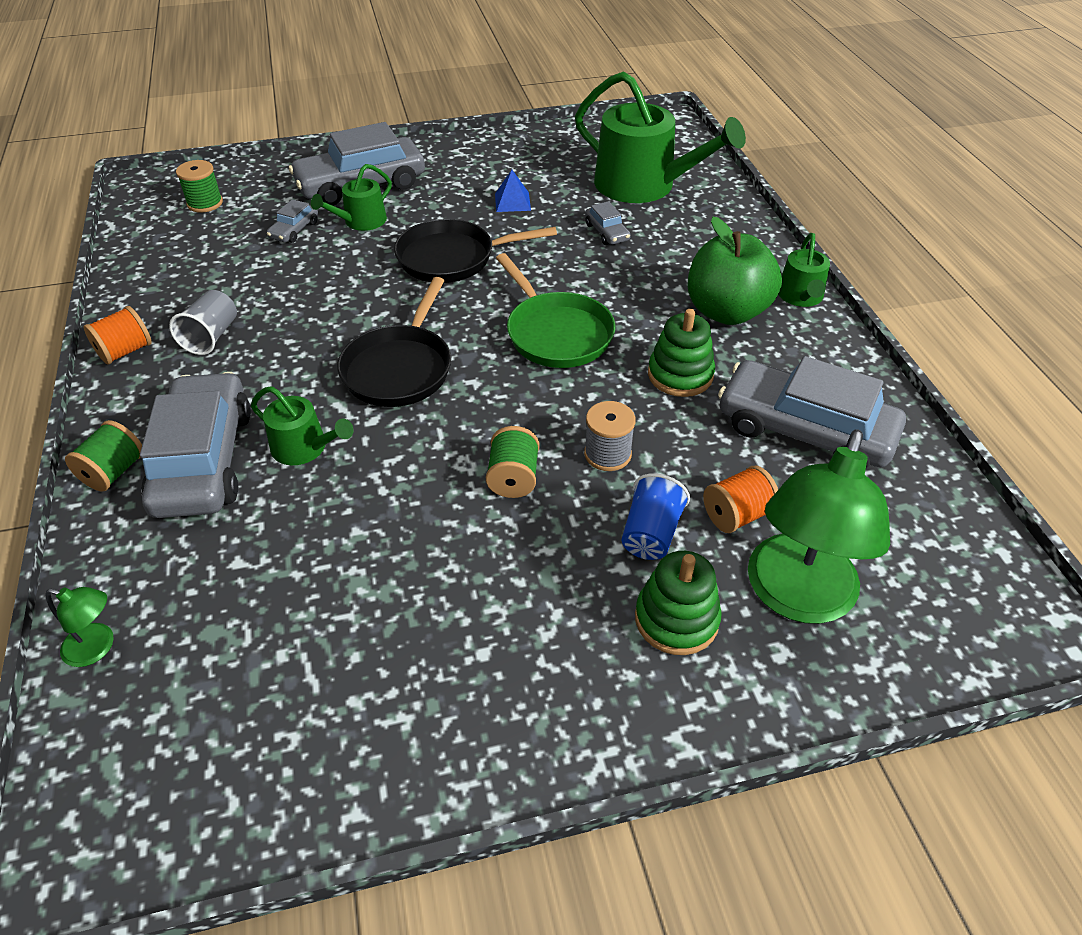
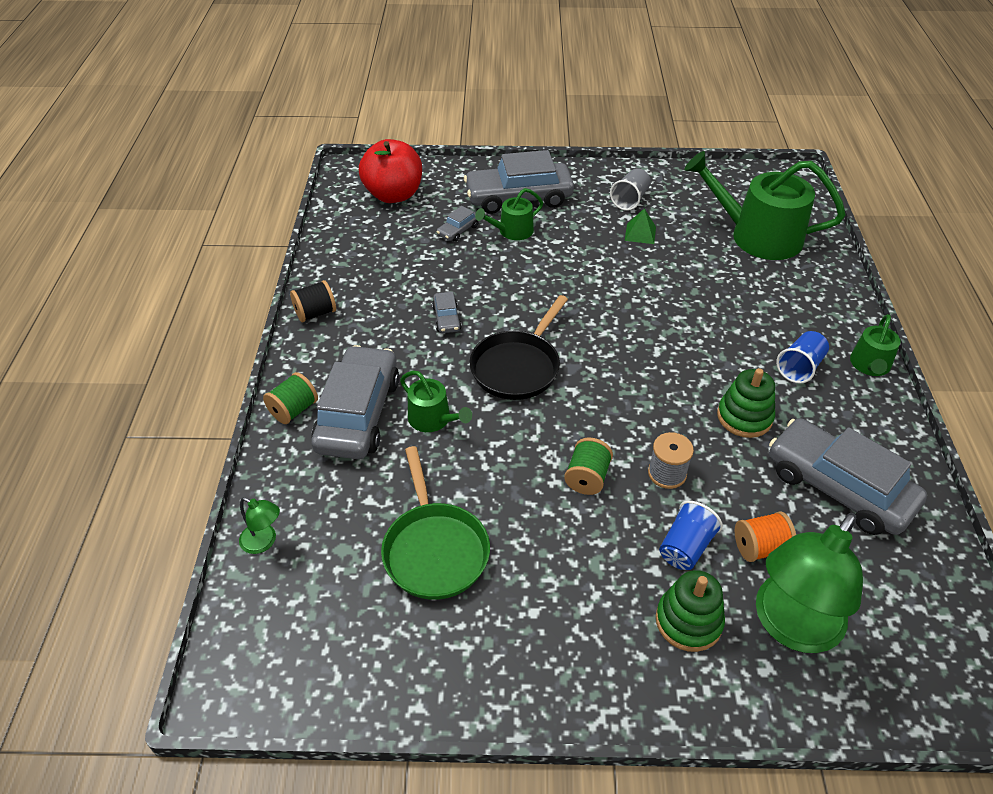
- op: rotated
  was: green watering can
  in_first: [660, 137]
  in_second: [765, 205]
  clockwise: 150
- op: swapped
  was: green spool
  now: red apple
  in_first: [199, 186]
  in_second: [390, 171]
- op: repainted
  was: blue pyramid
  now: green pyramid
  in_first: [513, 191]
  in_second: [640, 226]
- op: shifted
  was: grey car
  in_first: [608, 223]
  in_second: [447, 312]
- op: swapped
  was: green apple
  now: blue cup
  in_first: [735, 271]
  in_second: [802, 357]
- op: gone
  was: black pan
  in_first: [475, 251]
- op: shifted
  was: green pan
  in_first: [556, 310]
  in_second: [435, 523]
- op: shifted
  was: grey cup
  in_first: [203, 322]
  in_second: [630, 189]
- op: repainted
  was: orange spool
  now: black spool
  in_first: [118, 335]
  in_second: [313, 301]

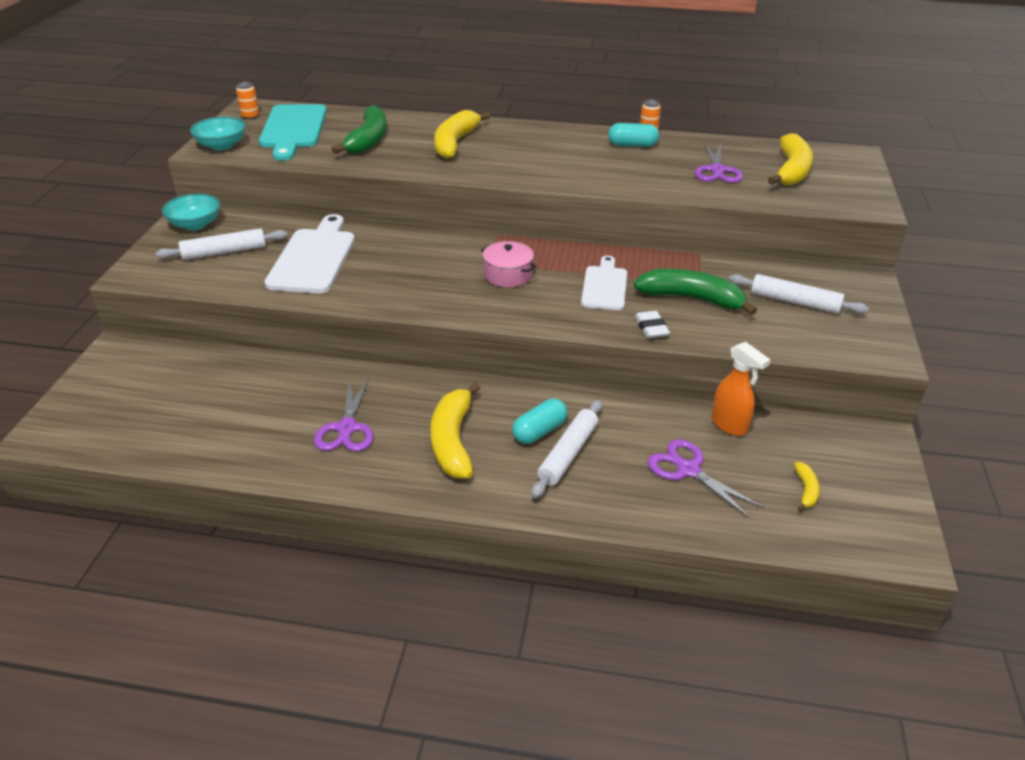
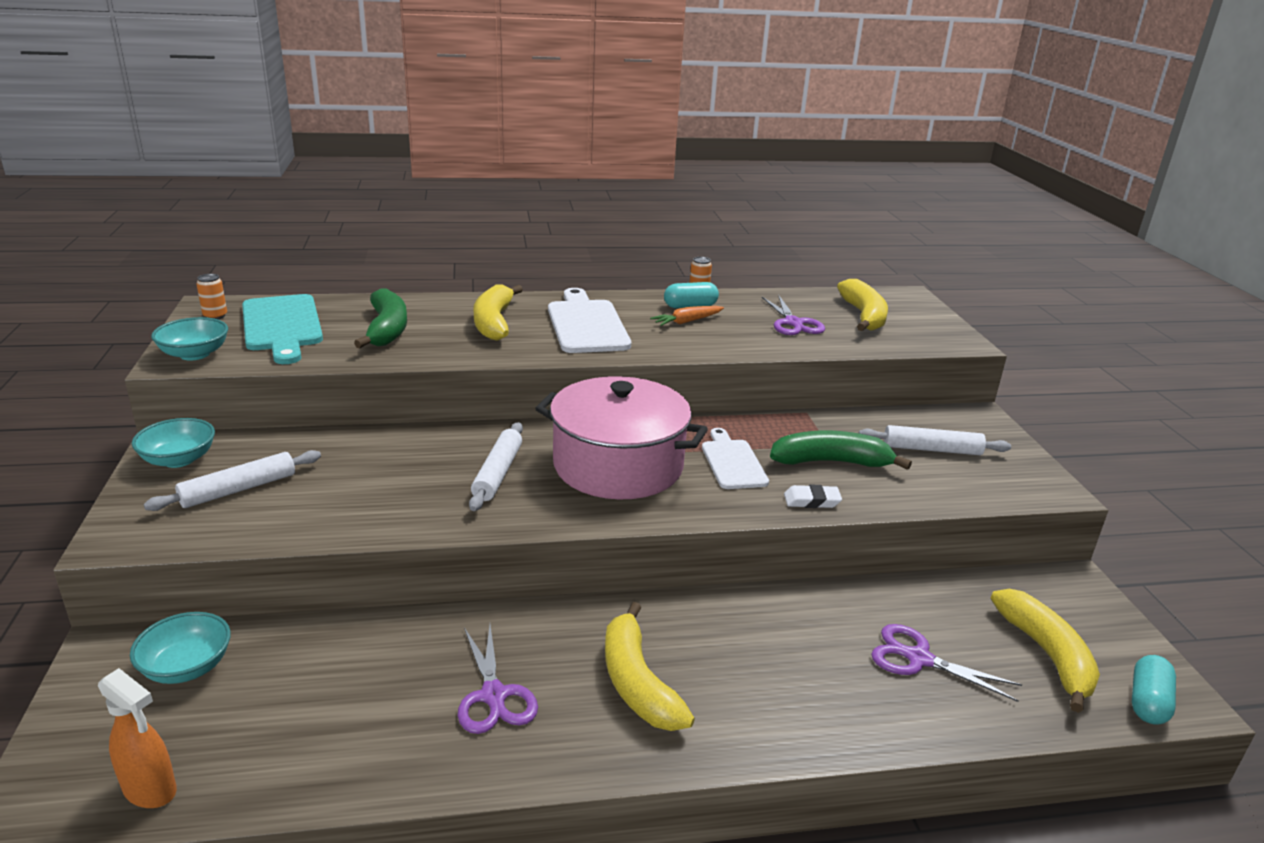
- op: shifted
  was: white cutting board
  in_first: [309, 253]
  in_second: [589, 320]
- op: scaled
  was: pink pot
  in_first: [509, 264]
  in_second: [621, 438]
  ratio: 2.24
- op: rotated
  was: white eraser
  in_first: [652, 324]
  in_second: [813, 496]
  clockwise: -60
- op: shifted
  was: orange spray bottle
  in_first: [741, 389]
  in_second: [137, 738]
- op: shifted
  was: turquoise capsule
  in_first: [540, 421]
  in_second: [1154, 689]
- op: shifted
  was: white rolling pin
  in_first: [567, 449]
  in_second: [496, 466]
- op: scaled
  was: yellow banana
  in_first: [807, 486]
  in_second: [1045, 651]
  ratio: 2.16
- op: new
  now: orange carrot
  in_second: [687, 316]
- op: new
  now: turquoise bowl
  in_second: [180, 648]

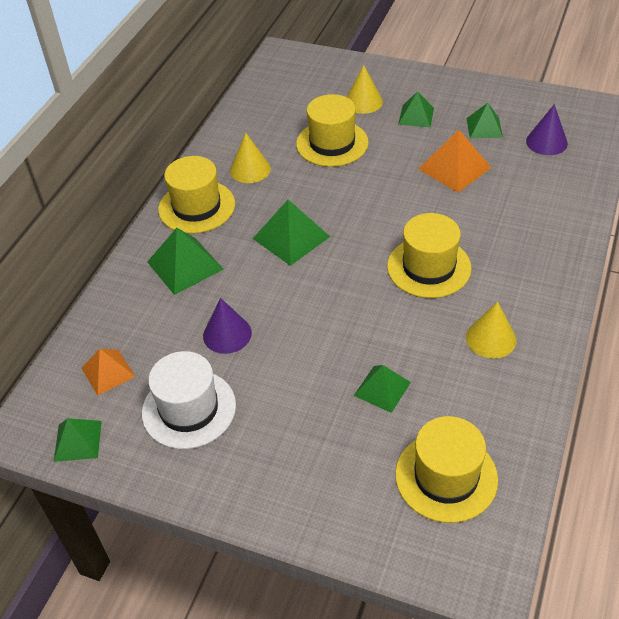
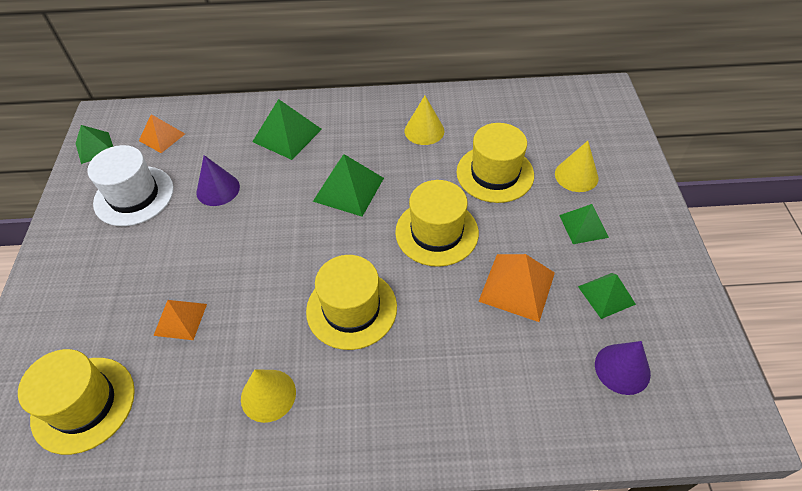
- op: shifted
  was: yellow hat
  in_first: [196, 195]
  in_second: [437, 223]
- op: repainted
  was: green pyramid
  now: orange pyramid
  in_first: [382, 389]
  in_second: [180, 320]

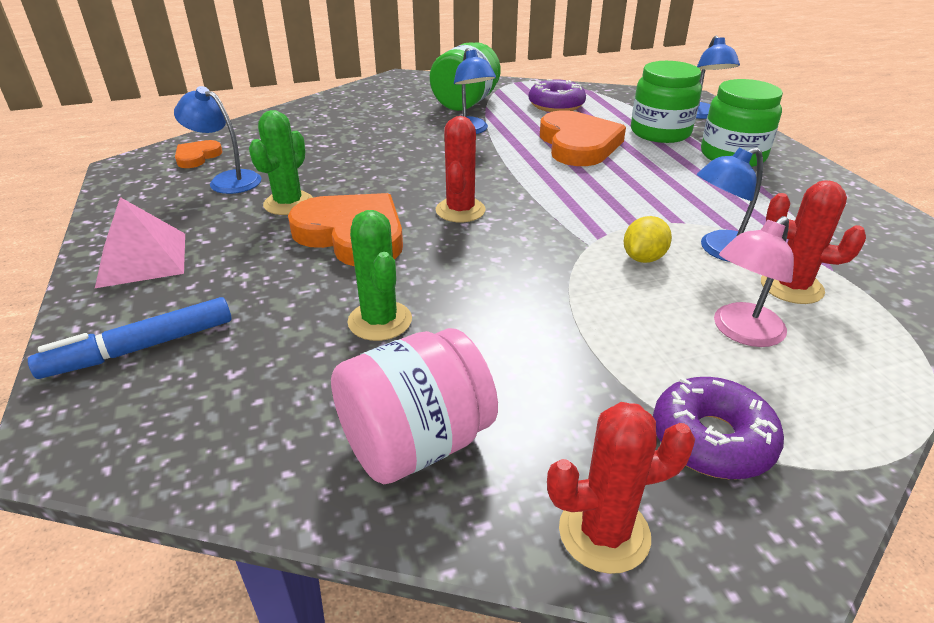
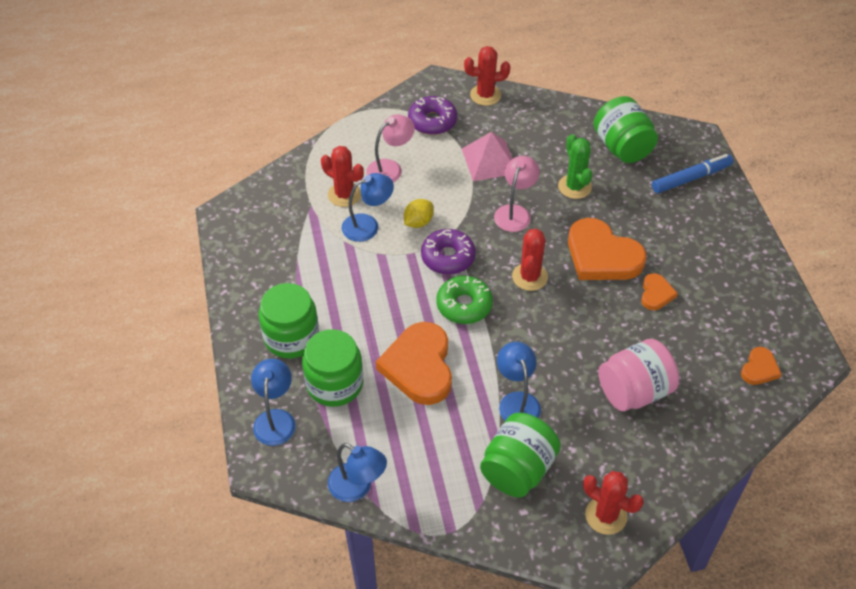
- op: shifted
  was: purple donut
  in_first: [557, 95]
  in_second: [448, 252]
- op: shifted
  was: blue lamp
  in_first: [217, 140]
  in_second: [357, 472]
- op: swapped
  was: green cactus
  now: orange heart
  in_first: [281, 162]
  in_second: [659, 291]
- op: shifted
  was: pink pyramid
  in_first: [140, 242]
  in_second: [487, 156]
- op: shifted
  was: pink jar
  in_first: [414, 406]
  in_second: [638, 375]
- op: new
  now: green jar
  in_second: [625, 129]
- op: new
  now: pink lamp
  in_second: [517, 194]
- op: new
  now: green donut
  in_second: [465, 300]
- op: new
  now: red cactus
  in_second: [613, 503]

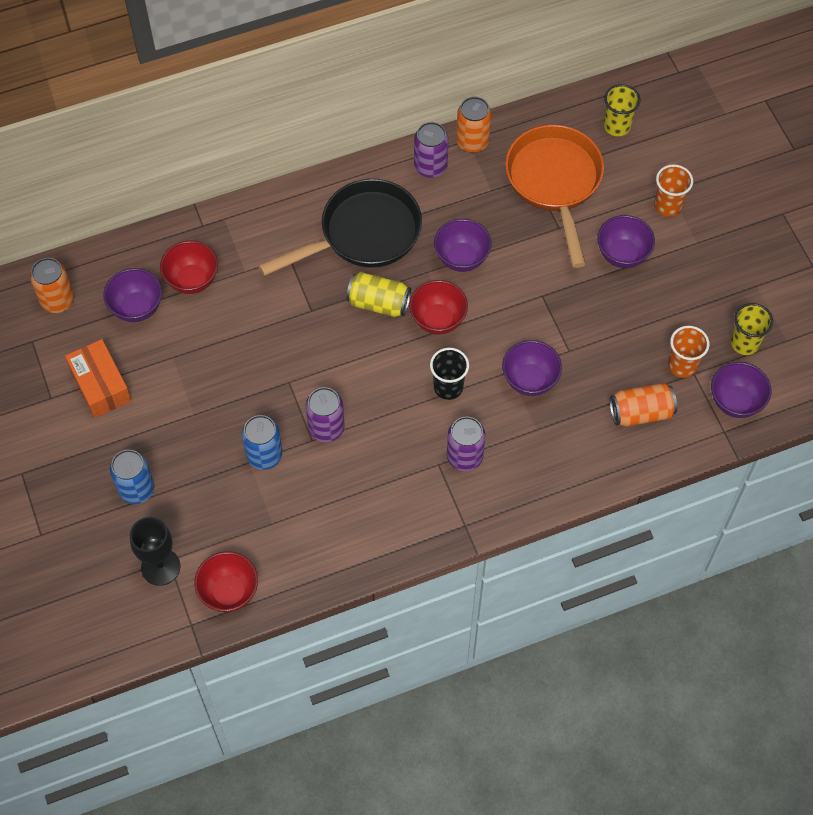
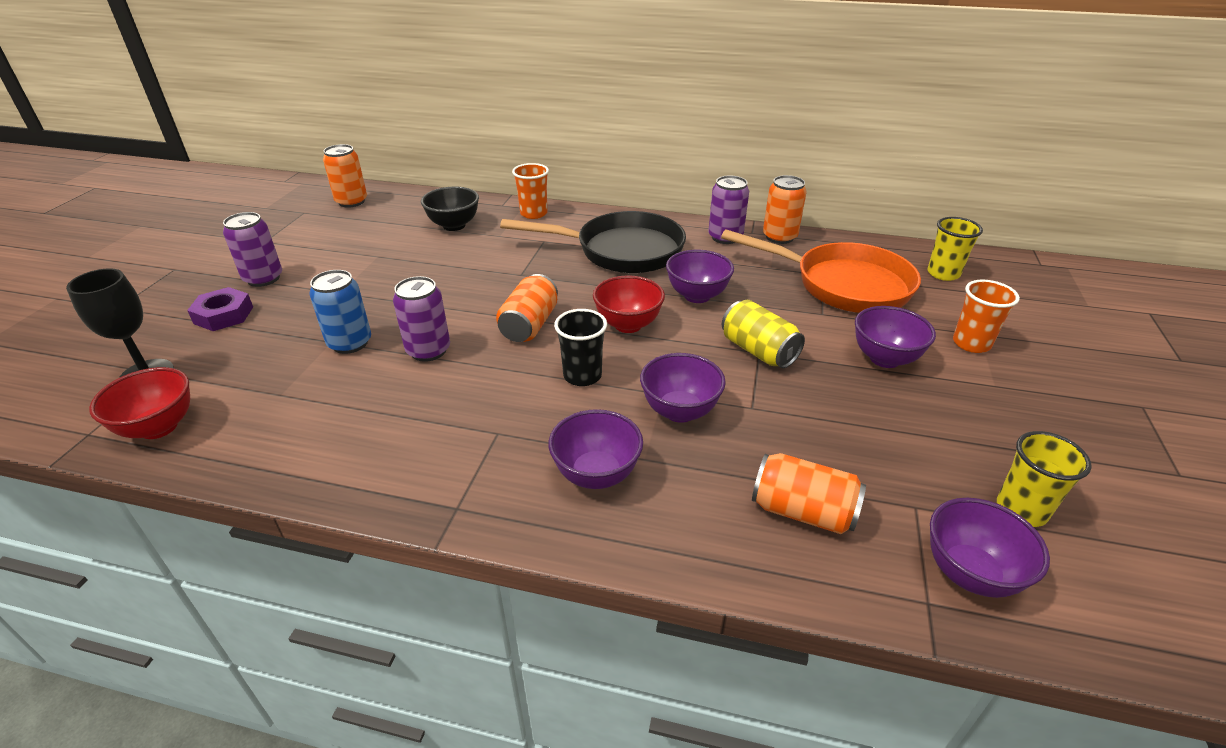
- op: rotated
  was: orange pan
  in_first: [554, 196]
  in_second: [821, 271]
  clockwise: 90
- op: repainted
  was: red bowl
  now: black bowl
  in_first: [189, 267]
  in_second: [450, 209]
- op: shifted
  was: purple bowl
  in_first: [132, 295]
  in_second: [595, 449]
- op: shifted
  was: yellow can
  in_first: [378, 294]
  in_second: [763, 334]
- op: shifted
  was: orange cup
  in_first: [689, 352]
  in_second: [530, 191]
- op: gone
  was: orange box
  in_first: [98, 378]
- op: shifted
  was: purple can
  in_first: [466, 444]
  in_second: [252, 249]
- op: swapped
  was: blue can
  now: purple nut
  in_first: [132, 477]
  in_second: [220, 309]
- op: new
  now: orange can
  in_second: [527, 308]

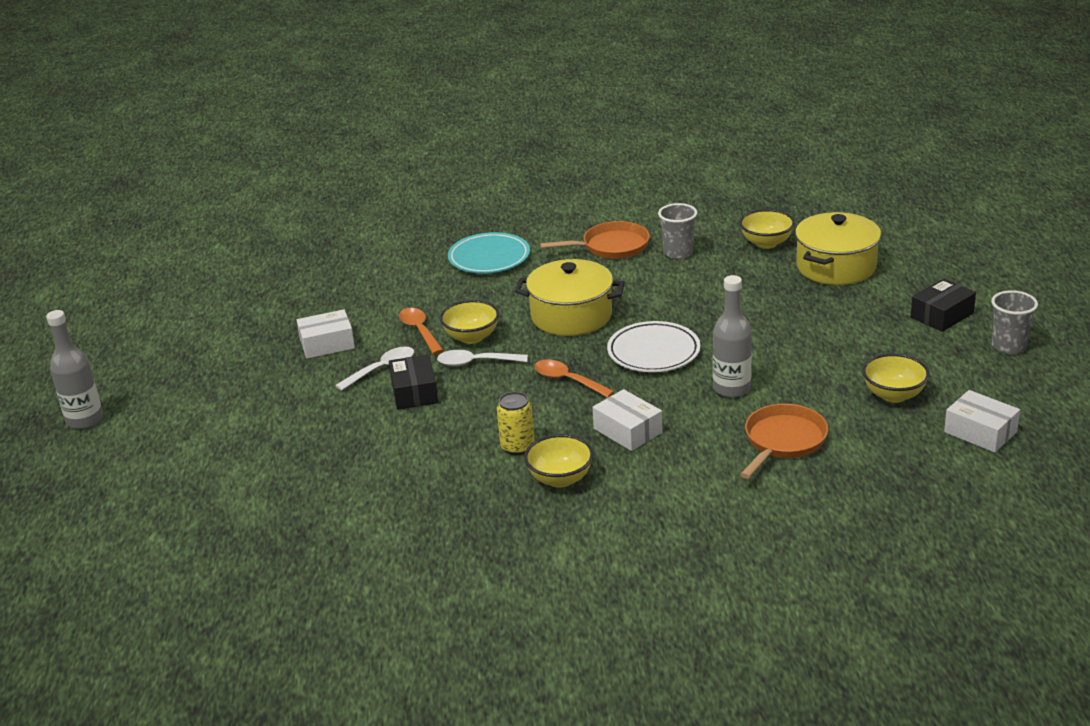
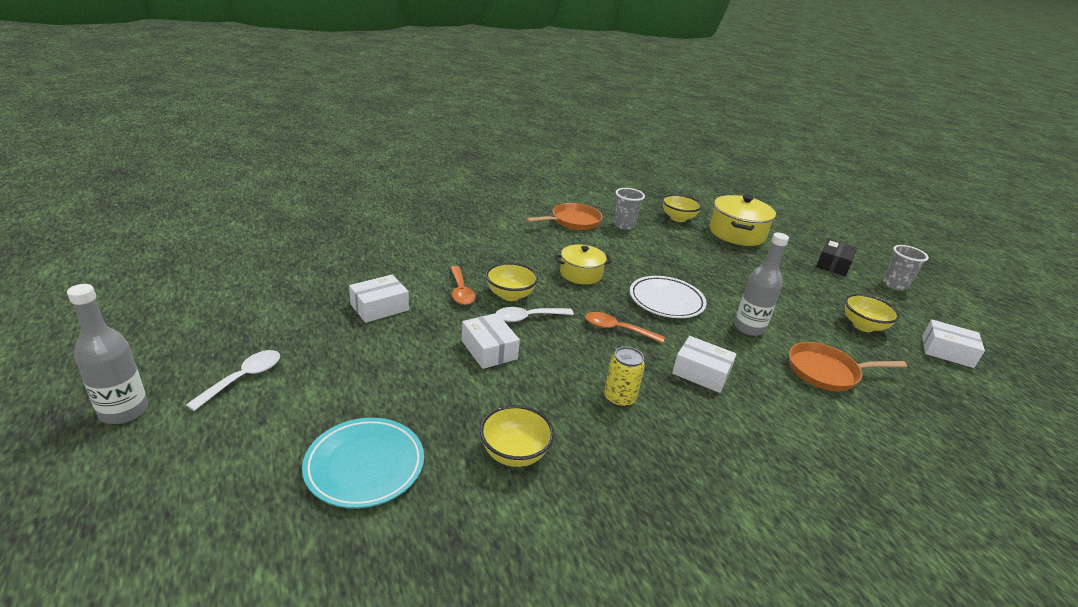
- op: shifted
  was: turquoise plate
  in_first: [489, 252]
  in_second: [363, 463]
- op: scaled
  was: yellow pot
  in_first: [570, 297]
  in_second: [583, 264]
  ratio: 0.64
- op: rotated
  was: orange spoon
  in_first: [421, 331]
  in_second: [463, 285]
  clockwise: -150
- op: shifted
  was: white spoon
  in_first: [374, 369]
  in_second: [233, 380]
- op: repainted
  was: black box
  now: white box
  in_first: [413, 382]
  in_second: [491, 341]
- op: rotated
  was: orange pan
  in_first: [784, 441]
  in_second: [848, 366]
  clockwise: -105
- op: shifted
  was: yellow bowl
  in_first: [559, 461]
  in_second: [517, 436]

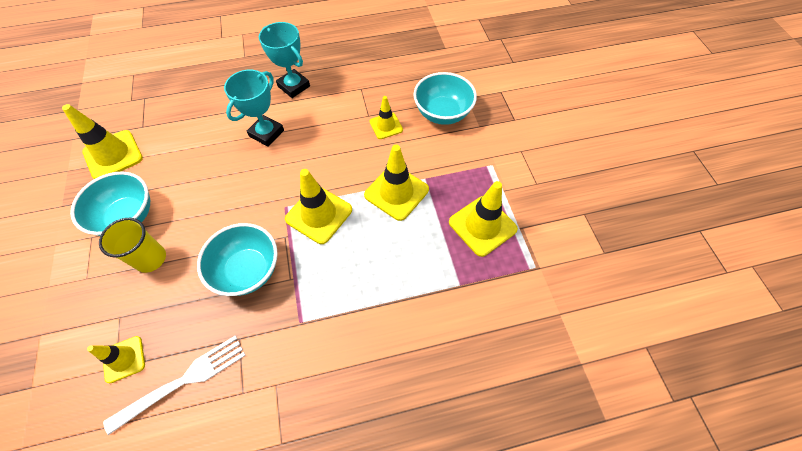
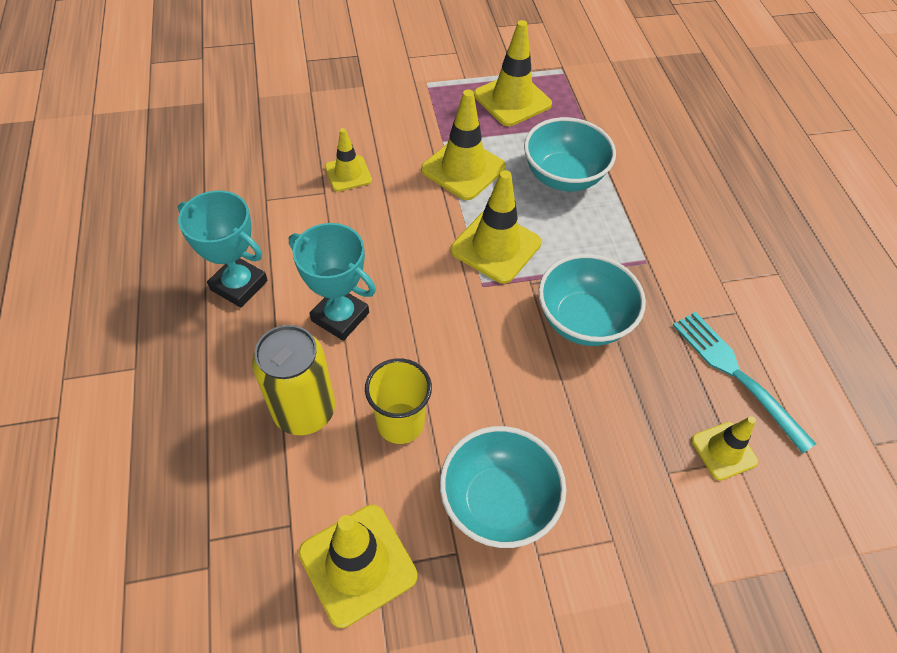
- op: rotated
  was: turquoise trophy
  in_first: [284, 60]
  in_second: [223, 249]
  clockwise: 75
- op: shifted
  was: turquoise bowl
  in_first: [445, 98]
  in_second: [570, 154]
- op: shifted
  was: yellow cup
  in_first: [132, 245]
  in_second: [398, 401]
- op: repainted
  was: white fork
  now: turquoise fork
  in_first: [174, 385]
  in_second: [744, 383]
- op: new
  now: yellow can
  in_second: [293, 380]

